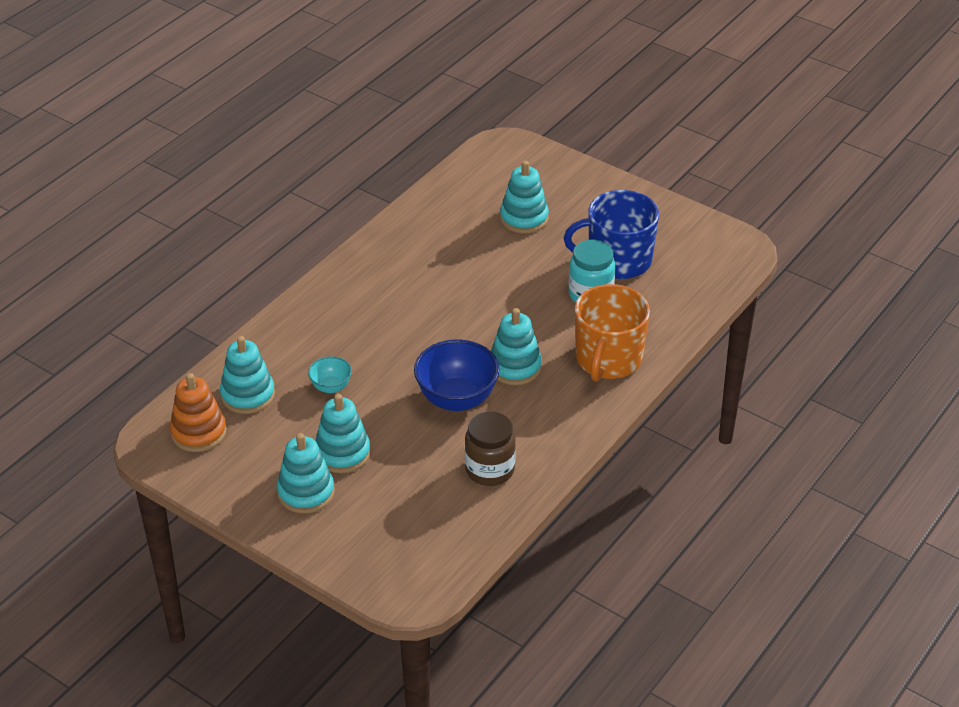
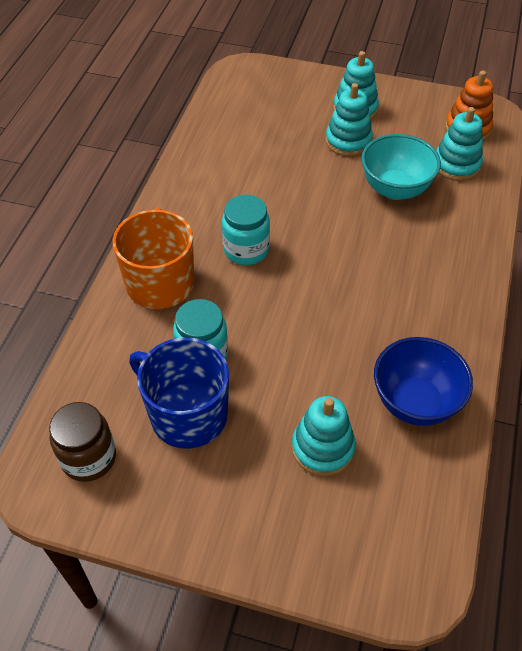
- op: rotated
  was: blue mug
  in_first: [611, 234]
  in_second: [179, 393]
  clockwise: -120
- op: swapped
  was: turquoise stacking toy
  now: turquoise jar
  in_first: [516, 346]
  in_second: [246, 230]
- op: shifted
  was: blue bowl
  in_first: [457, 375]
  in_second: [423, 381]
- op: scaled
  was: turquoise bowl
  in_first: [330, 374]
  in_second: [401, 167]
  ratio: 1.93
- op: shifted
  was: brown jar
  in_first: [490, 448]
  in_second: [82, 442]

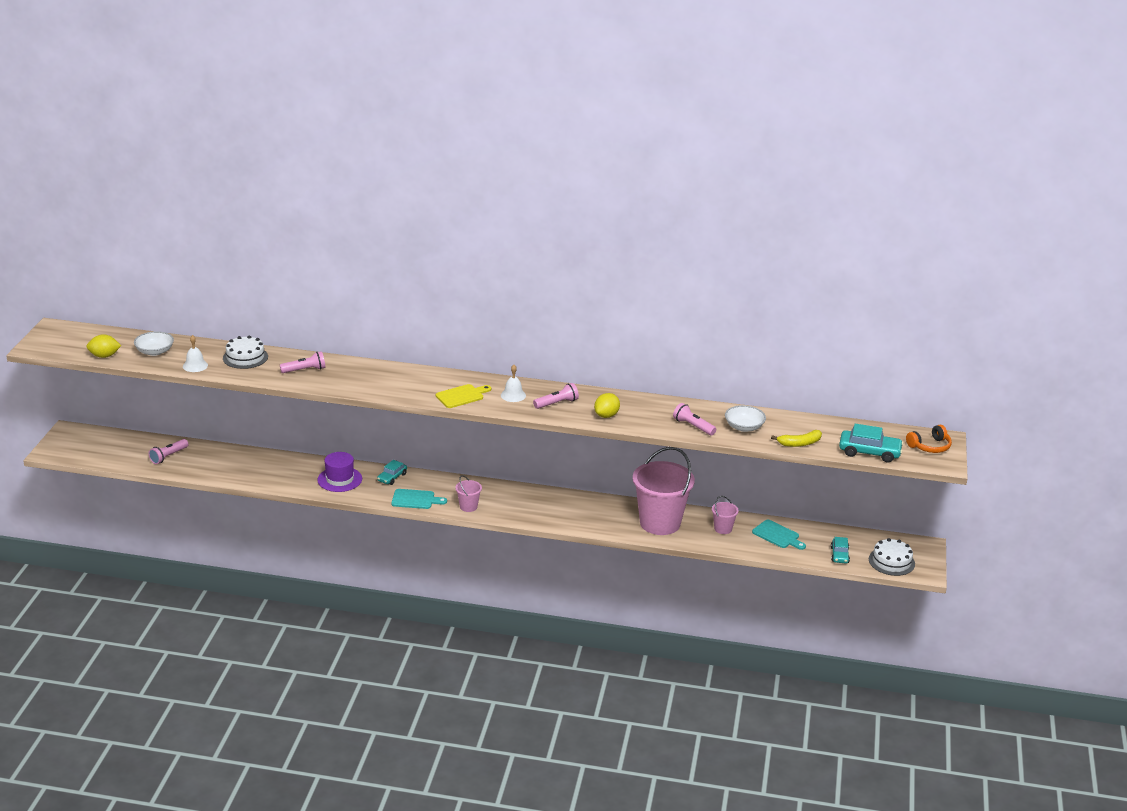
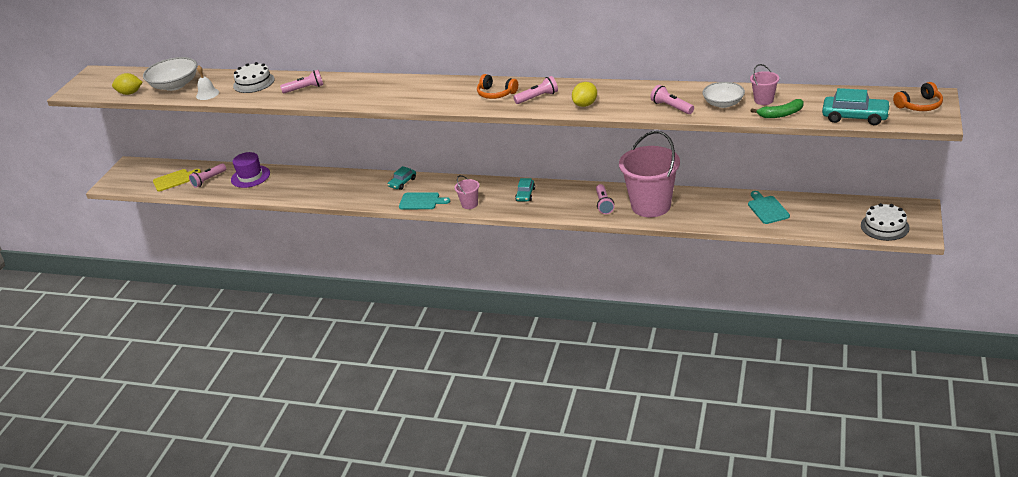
- op: scaled
  was: white bowl
  in_first: [154, 343]
  in_second: [170, 74]
  ratio: 1.51
- op: swapped
  was: white bell
  now: orange headphones
  in_first: [513, 383]
  in_second: [497, 86]
- op: shifted
  was: yellow cutting board
  in_first: [463, 396]
  in_second: [177, 180]
- op: repainted
  was: yellow banana
  now: green banana
  in_first: [796, 438]
  in_second: [777, 108]
- op: shifted
  was: purple hat
  in_first: [339, 472]
  in_second: [250, 170]
- op: shifted
  was: pink bucket
  in_first: [725, 515]
  in_second: [764, 84]
- op: rotated
  was: turquoise cutting board
  in_first: [779, 535]
  in_second: [769, 207]
  clockwise: -150
- op: shifted
  was: turquoise car
  in_first: [840, 550]
  in_second: [525, 189]
- op: new
  now: pink flashlight
  in_second: [605, 199]

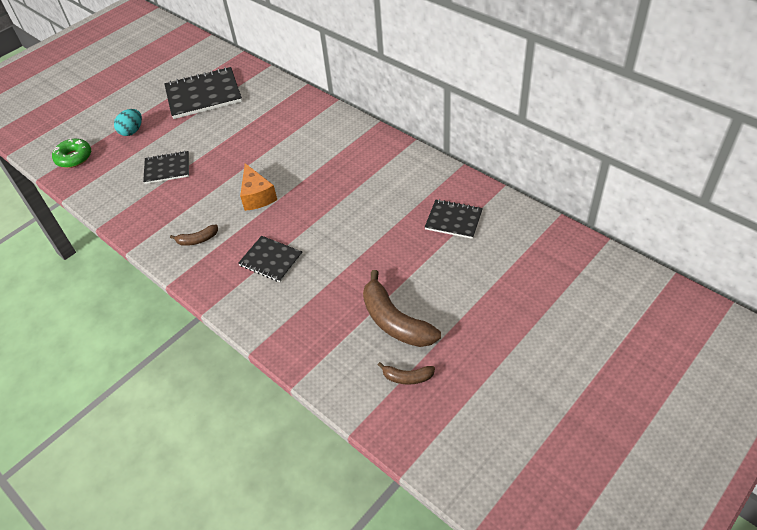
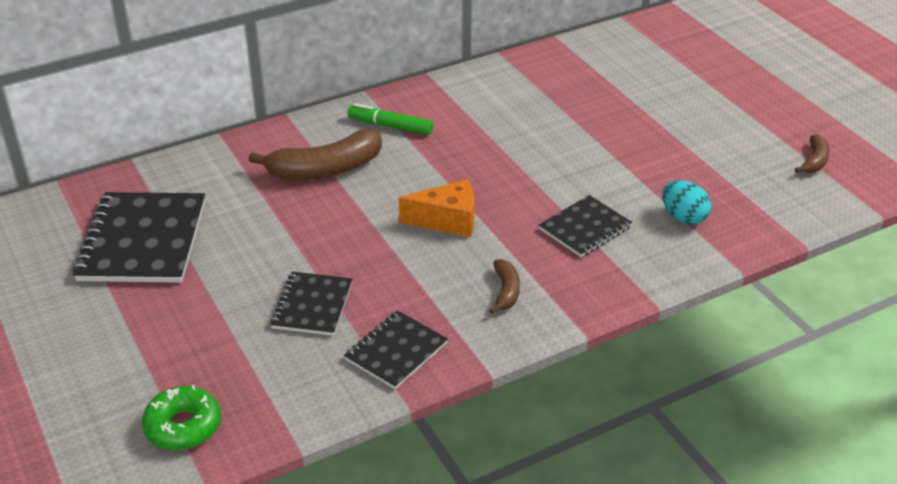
- op: shifted
  was: turquoise egg
  in_first: [128, 122]
  in_second: [686, 202]
- op: shifted
  was: black notebook
  in_first: [454, 219]
  in_second: [396, 349]
- op: shifted
  was: brown banana
  in_first: [402, 308]
  in_second: [315, 154]
- op: new
  now: green marker
  in_second: [390, 119]

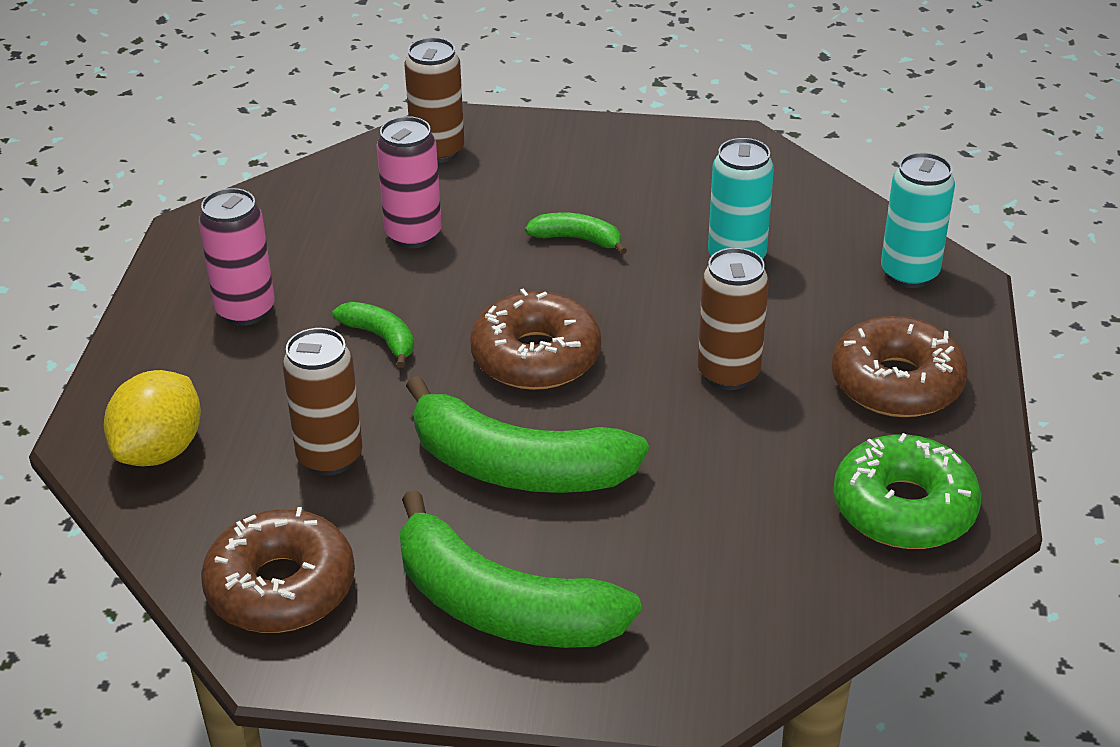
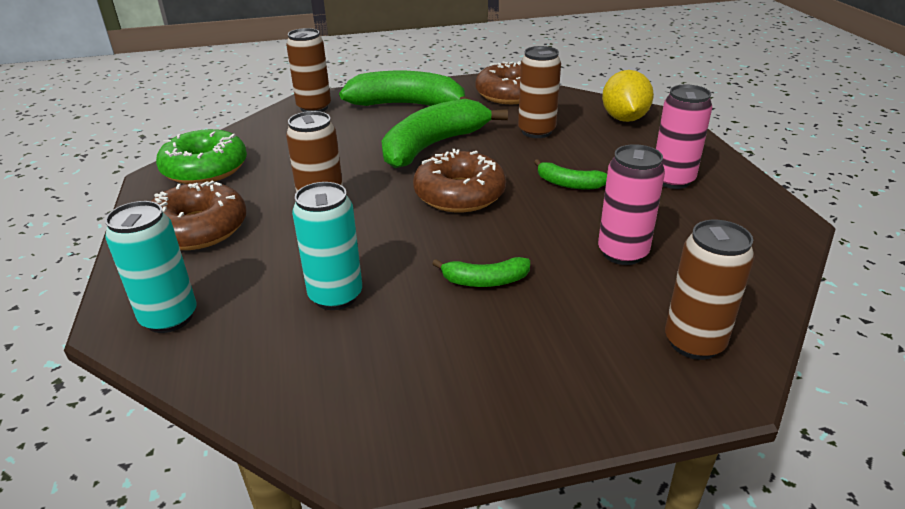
- op: rotated
  was: green banana
  in_first: [527, 434]
  in_second: [445, 133]
  clockwise: -45
- op: new
  now: brown can
  in_second: [308, 70]

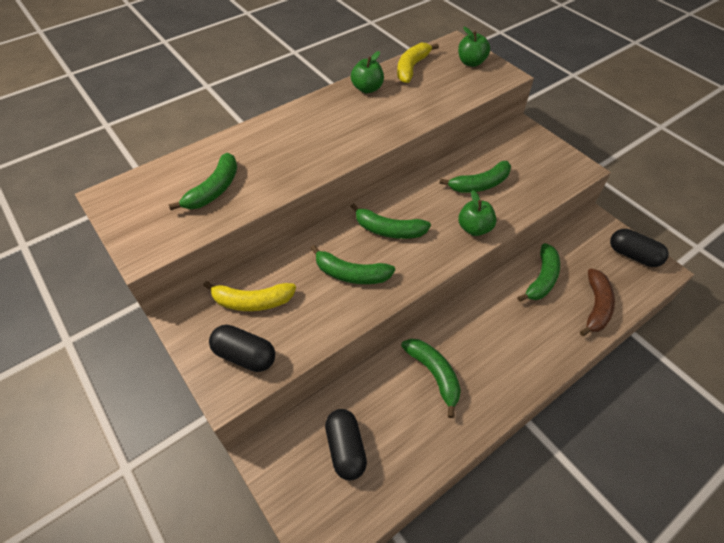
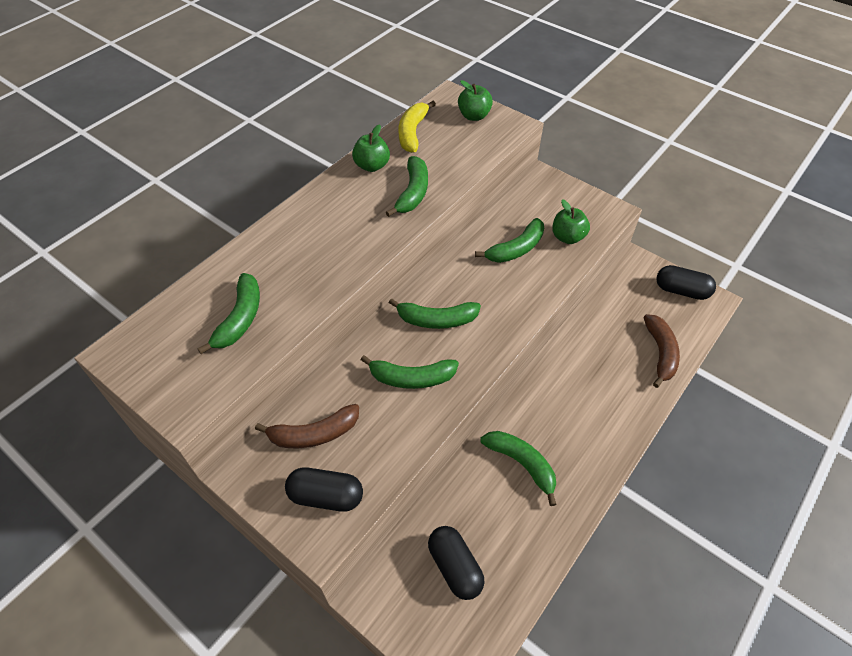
- op: shifted
  was: green apple
  in_first: [477, 213]
  in_second: [571, 221]
- op: shifted
  was: green banana
  in_first: [538, 272]
  in_second: [407, 186]
- op: repainted
  was: yellow banana
  now: brown banana
  in_first: [249, 296]
  in_second: [307, 426]

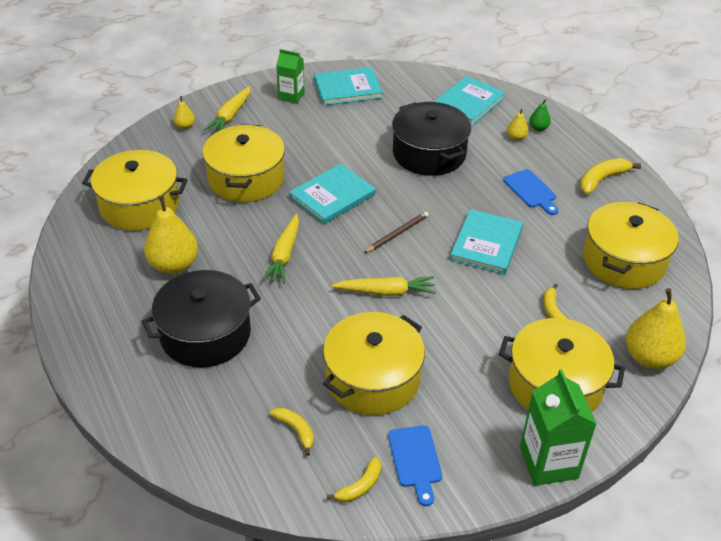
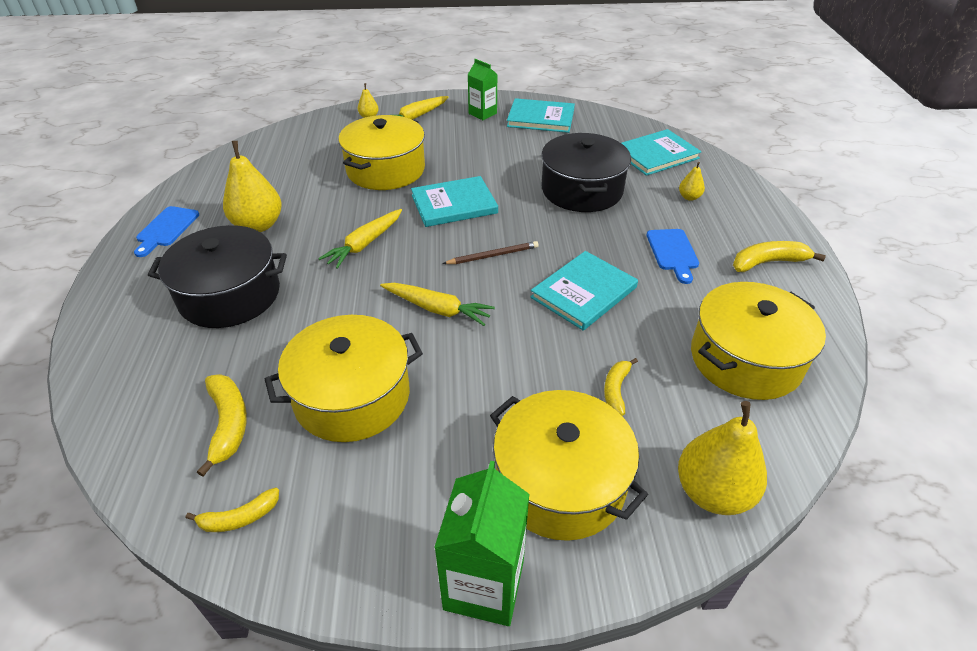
- op: gone
  was: green pear
  in_first: [540, 115]
- op: gone
  was: yellow pot
  in_first: [135, 190]
- op: scaled
  was: yellow banana
  in_first: [292, 431]
  in_second: [222, 425]
  ratio: 1.52
- op: shifted
  was: blue cutting board
  in_first: [415, 465]
  in_second: [166, 231]

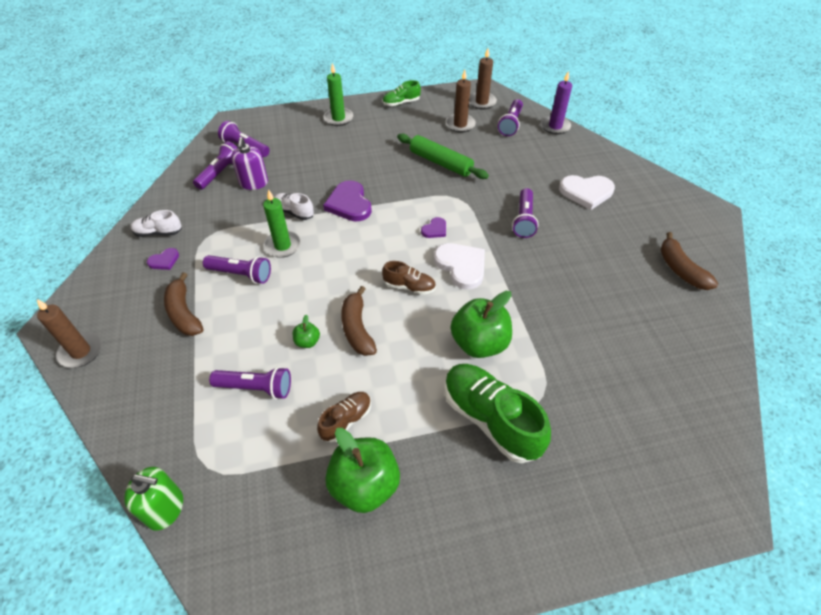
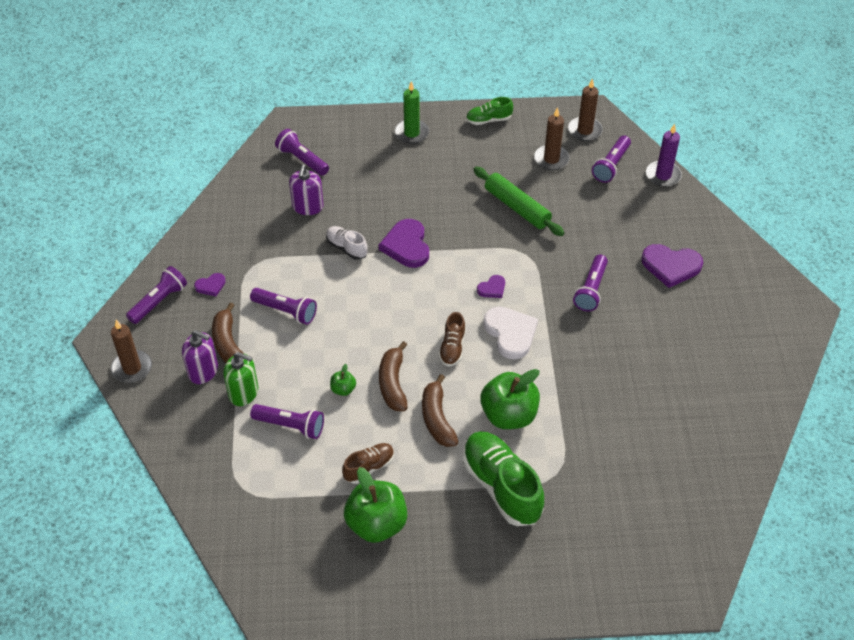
- op: shifted
  was: purple flashlight
  in_first: [215, 165]
  in_second: [156, 295]
- op: repainted
  was: white heart
  now: purple heart
  in_first: [587, 192]
  in_second: [672, 266]
- op: gone
  was: green candle
  in_first: [282, 223]
- op: gone
  was: white shoe
  in_first: [156, 223]
- op: shifted
  was: brown banana
  in_first: [689, 261]
  in_second: [440, 410]
- op: rotated
  was: brown shoe
  in_first: [409, 278]
  in_second: [452, 339]
  clockwise: 75
- op: shifted
  was: green soap dispenser
  in_first: [153, 498]
  in_second: [240, 379]
- op: new
  now: purple soap dispenser
  in_second: [200, 357]

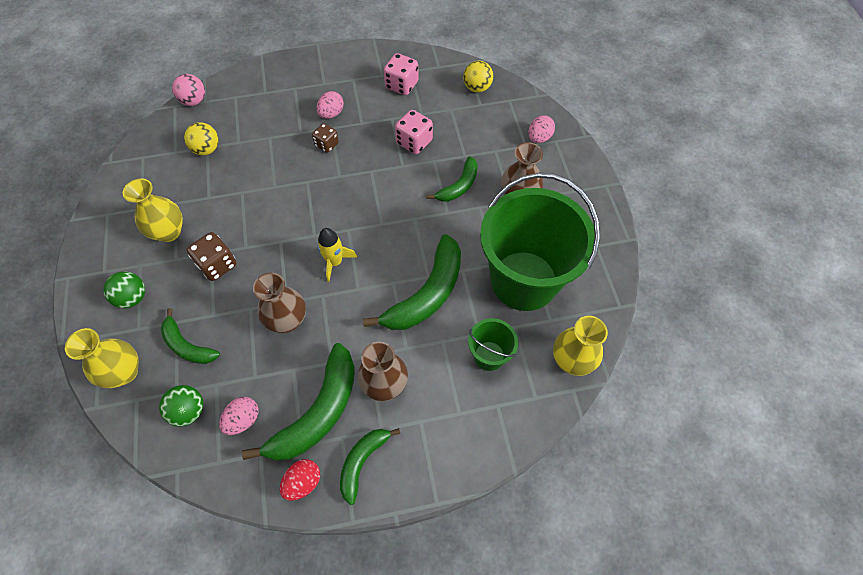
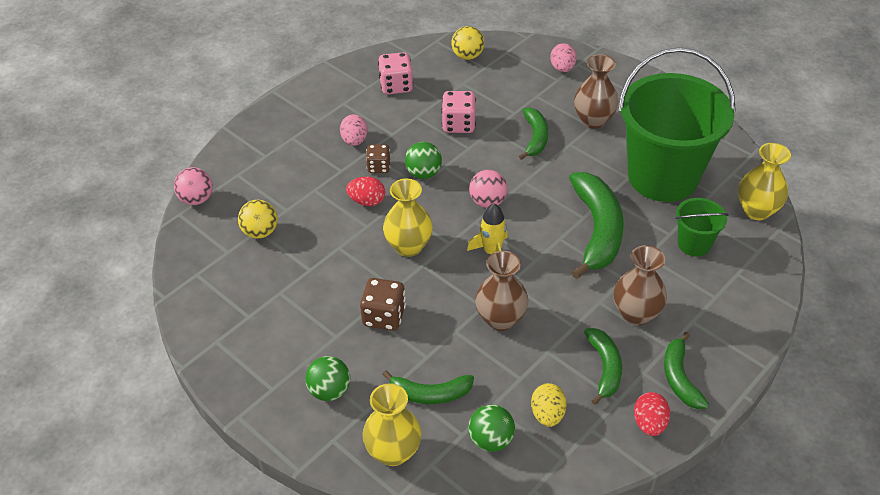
- op: shifted
  was: yellow vase
  in_first: [153, 210]
  in_second: [408, 217]
- op: scaled
  was: green banana
  in_first: [298, 402]
  in_second: [603, 366]
  ratio: 0.58
- op: repainted
  was: pink egg
  now: yellow egg
  in_first: [238, 416]
  in_second: [549, 405]
- op: new
  now: green ball
  in_second: [423, 160]
- op: new
  now: pink ball
  in_second: [488, 189]
- op: new
  now: red egg
  in_second: [365, 191]

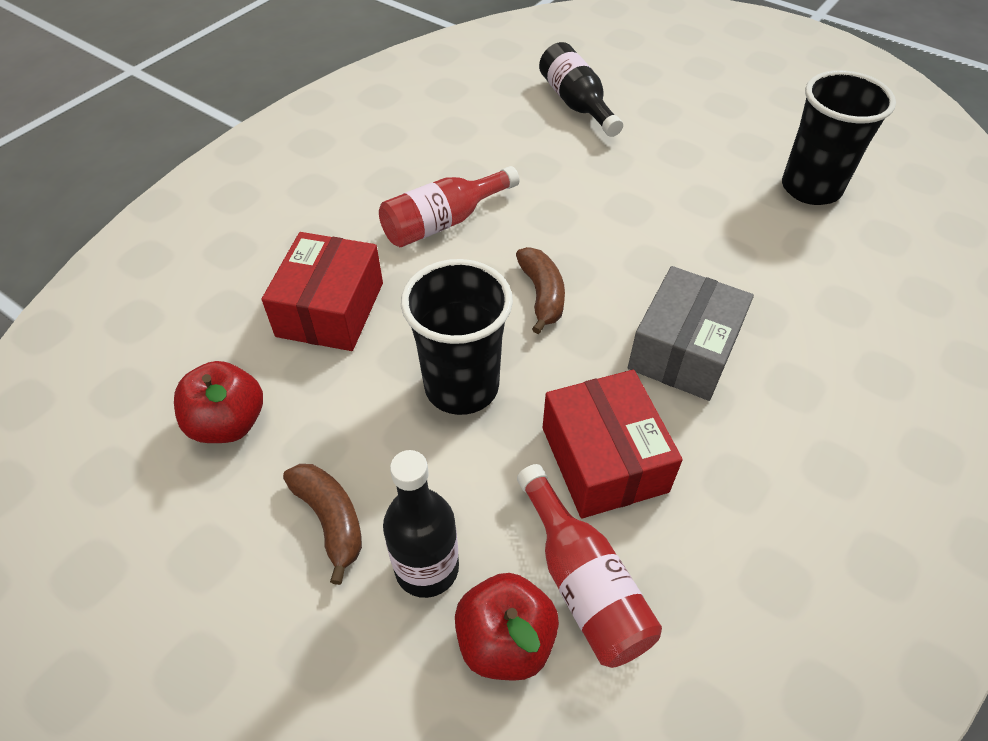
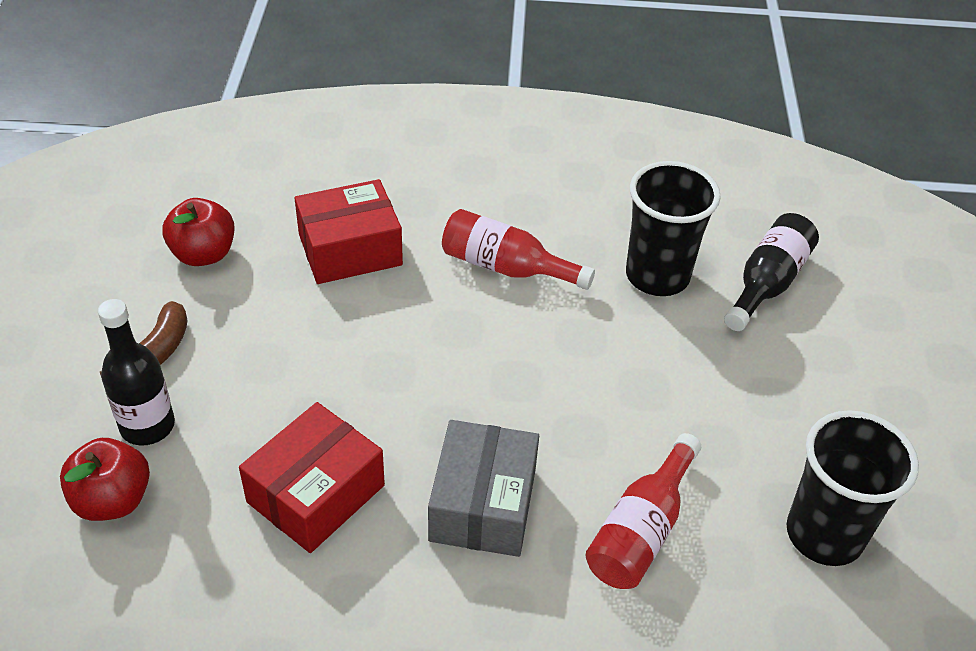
- op: gone
  was: brown banana
  in_first: [540, 290]
- op: shifted
  was: black cup
  in_first: [457, 337]
  in_second: [673, 228]
- op: rotated
  was: grey box
  in_first: [691, 333]
  in_second: [483, 488]
  clockwise: -75
- op: shifted
  was: red bottle
  in_first: [589, 566]
  in_second: [643, 511]

